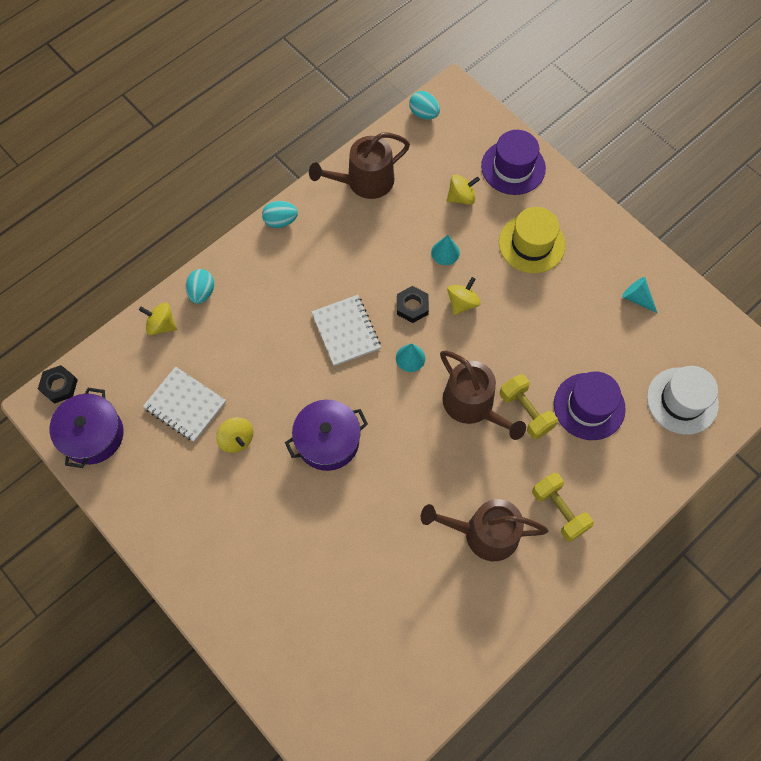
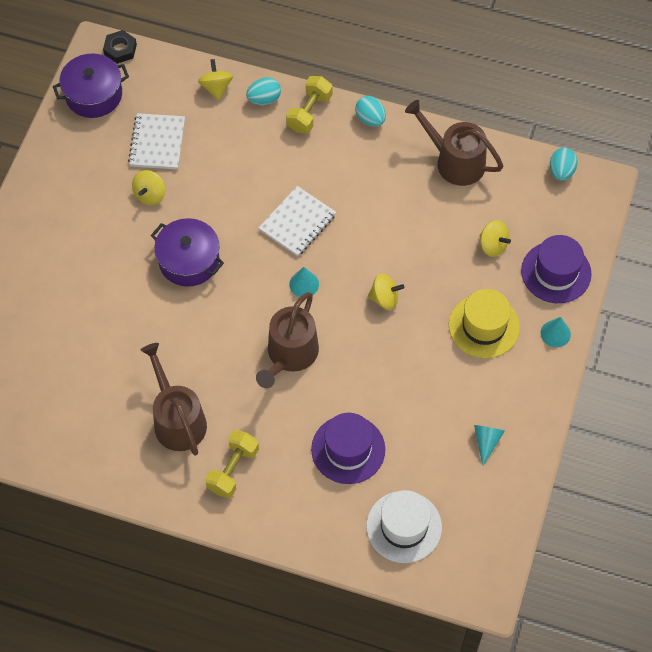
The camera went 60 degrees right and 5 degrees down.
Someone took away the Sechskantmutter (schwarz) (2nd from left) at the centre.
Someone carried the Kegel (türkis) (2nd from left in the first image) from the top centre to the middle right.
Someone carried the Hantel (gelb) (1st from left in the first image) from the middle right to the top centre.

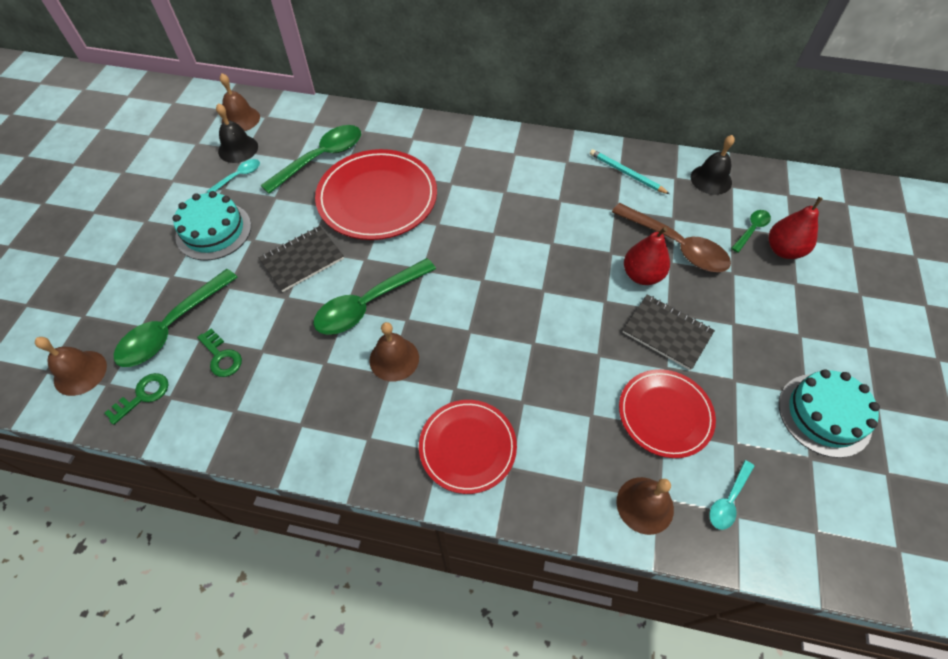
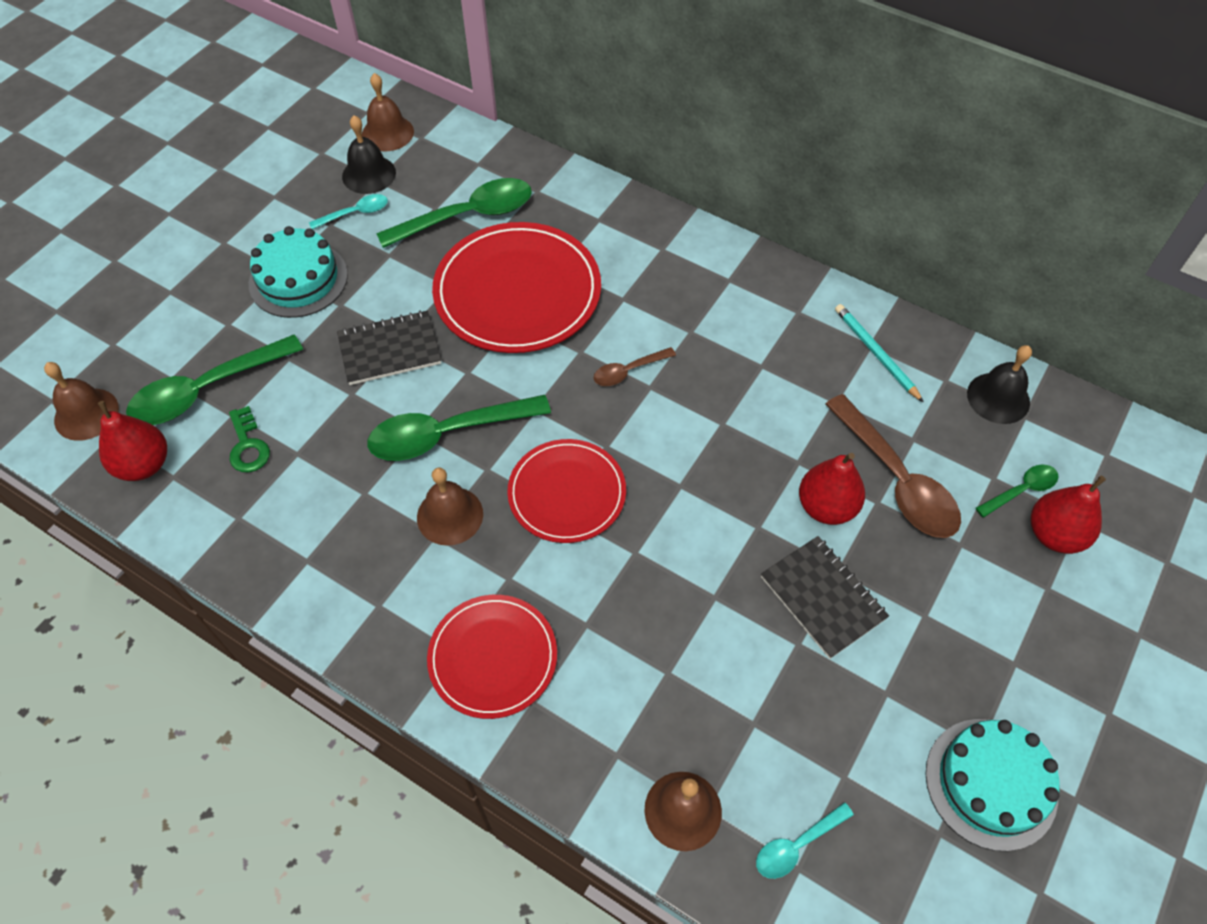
The camera went 20 degrees right and 0 degrees up.
Someone swapped the Schlüssel (grün) (1st from left) at the middle left for the Birne (rot) (1st from left) at the middle left.
Someone carried the Teller (rot) (3rd from left) from the middle right to the centre.
Someone put down the Löffel (braun) (1st from left) at the centre.

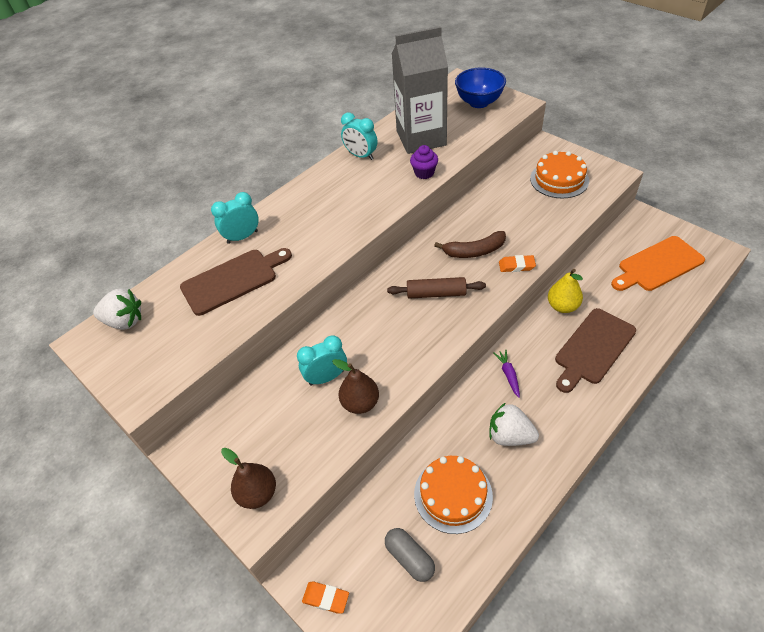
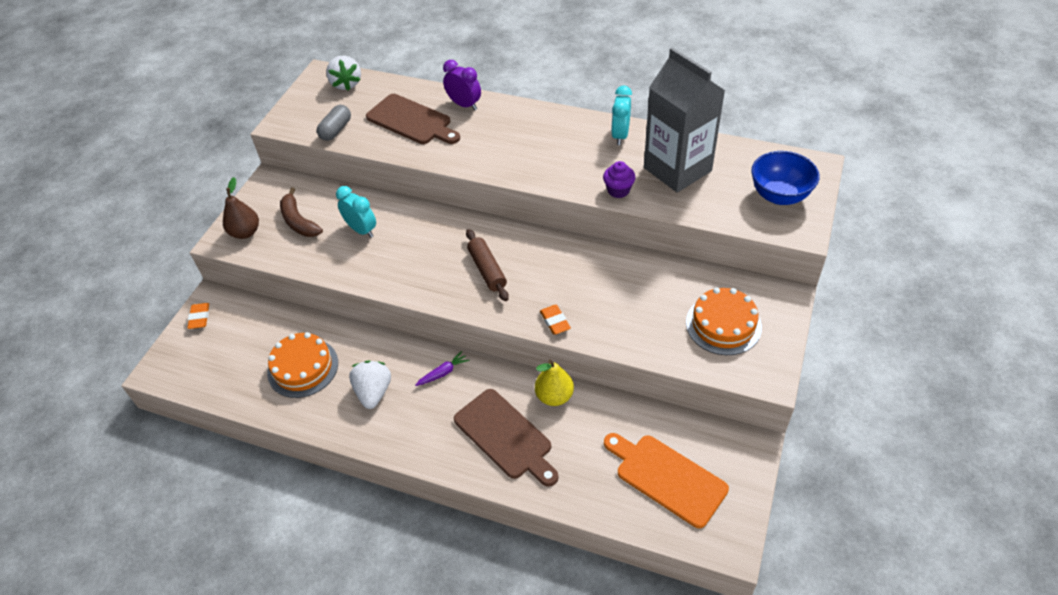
The camera went 65 degrees right and 0 degrees up.
Someone repainted the Wecker (türkis) (1st from left) at the middle left, which became the Wecker (lila) at the top centre.
Someone took away the Birne (braun) (2nd from left) at the centre.
Someone carried the Kapsel (grau) from the bottom centre to the top left.
Someone carried the Banane (braun) from the centre to the middle left.
Someone rotated the Schneidebrett (braun) (2nd from left) at the middle right by 150 degrees counterclockwise.

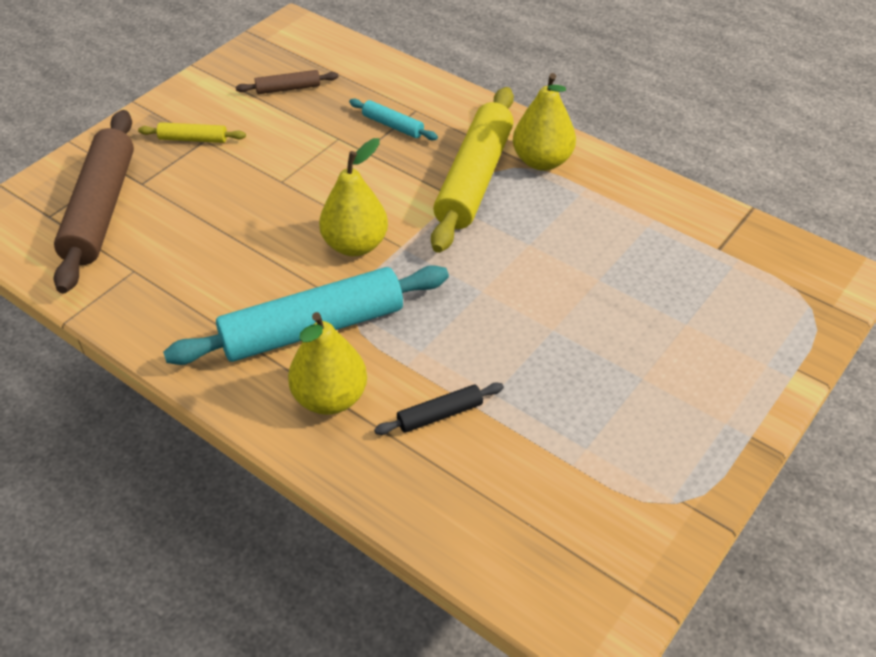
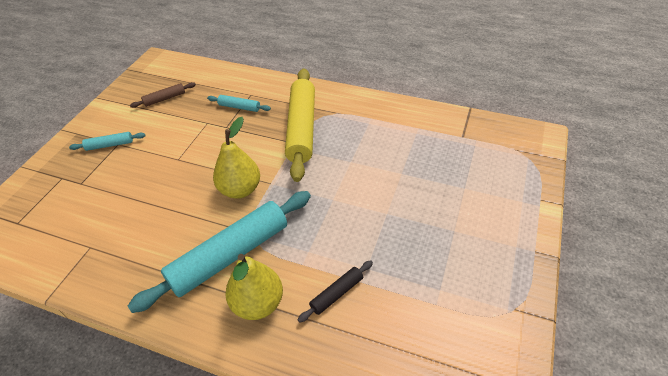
The camera went 15 degrees left and 0 degrees up.
Someone took away the Nudelholz (braun) (1st from left) at the top left.
Someone repainted the Nudelholz (gelb) (1st from left) at the top left, which became the Nudelholz (türkis) (1st from left) at the middle left.
Someone took away the Birne (gelb) (3rd from left) at the top centre.

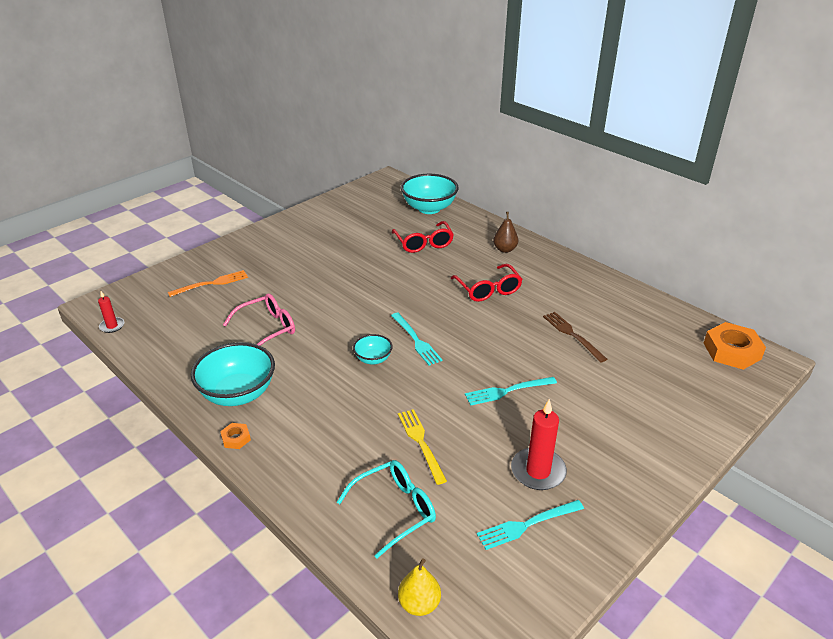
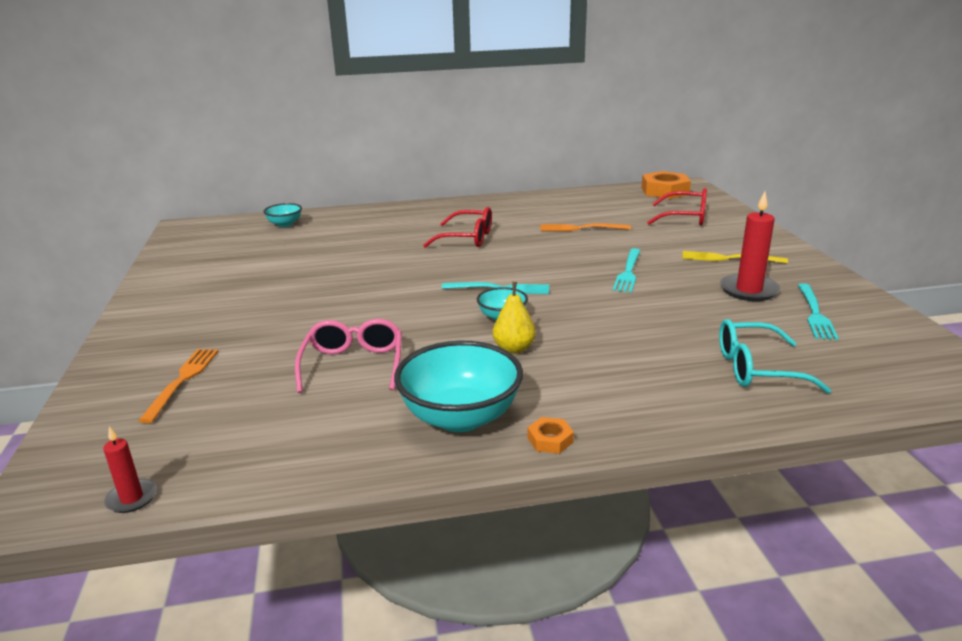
The camera went 55 degrees left and 10 degrees down.
Someone rotated the Brille (türkis) at the bottom centre by 90 degrees counterclockwise.
Someone carried the Brille (rot) (1st from left in the first image) from the centre to the top right.
Someone carried the Gabel (gelb) from the bottom centre to the middle right.
Someone carried the Birne (gelb) from the bottom centre to the centre.
Someone scaled the Schüssel (türkis) (3rd from left in the first image) at the top centre by 0.52.
Someone took away the Birne (braun) at the centre.
Someone repainted the Gabel (braun) at the middle right, which became the Gabel (orange) (2nd from left) at the centre.

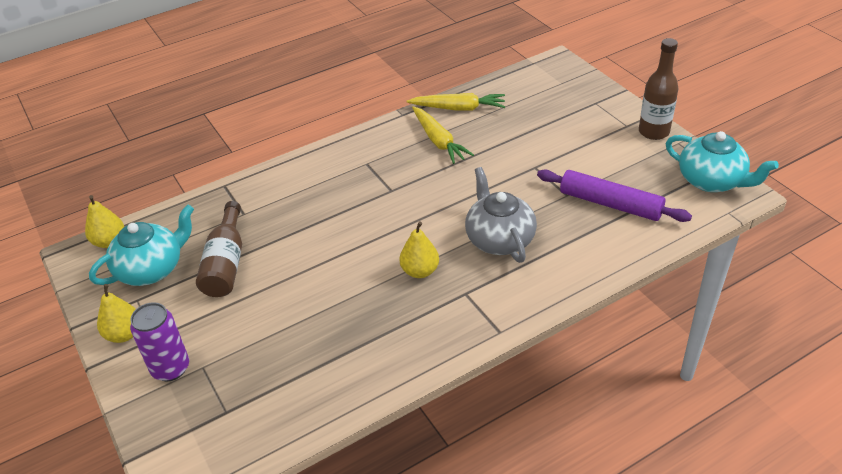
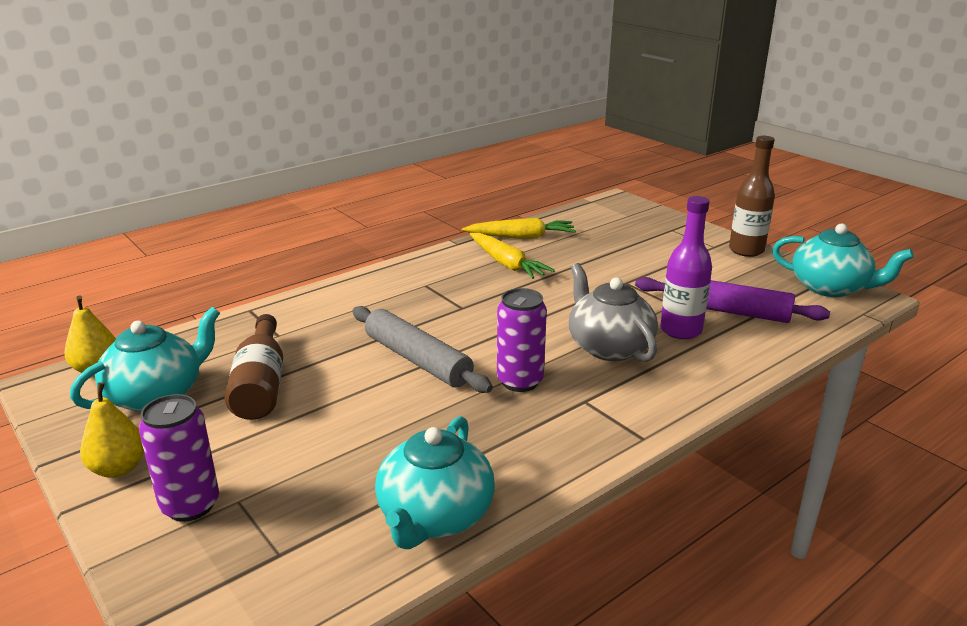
The camera went 10 degrees left and 15 degrees down.
Someone swapped the Birne (gelb) (3rd from left) at the centre for the Dose (lila) (2nd from left) at the centre.
Someone put down the Nudelholz (grau) at the centre.
Someone put down the Teekanne (türkis) (2nd from left) at the bottom centre.
Someone put down the Flasche (lila) at the middle right.

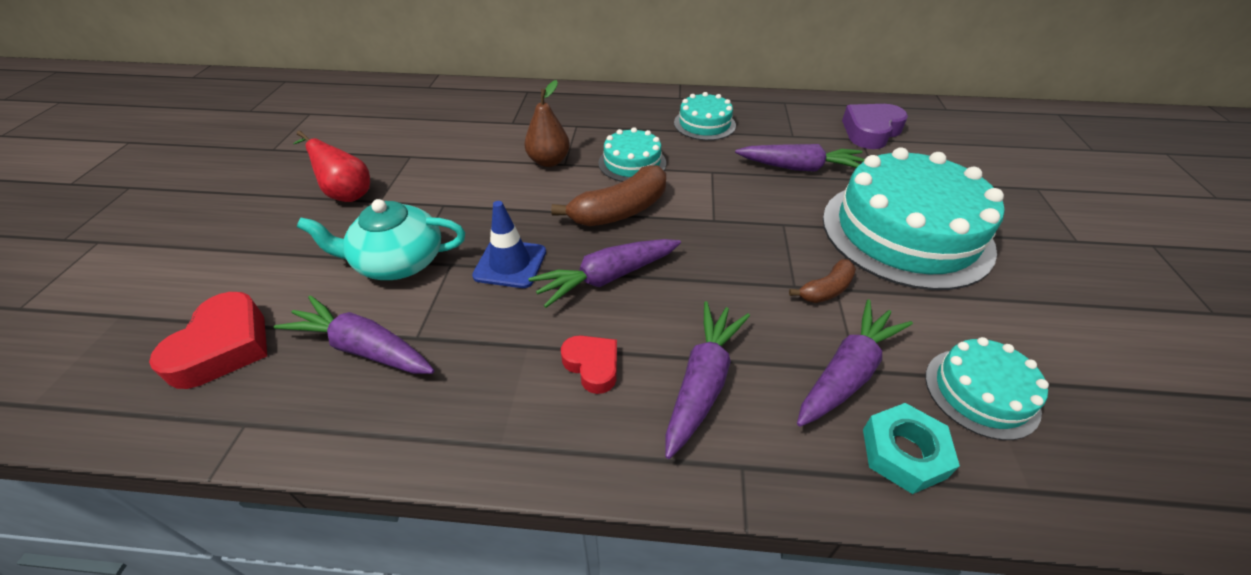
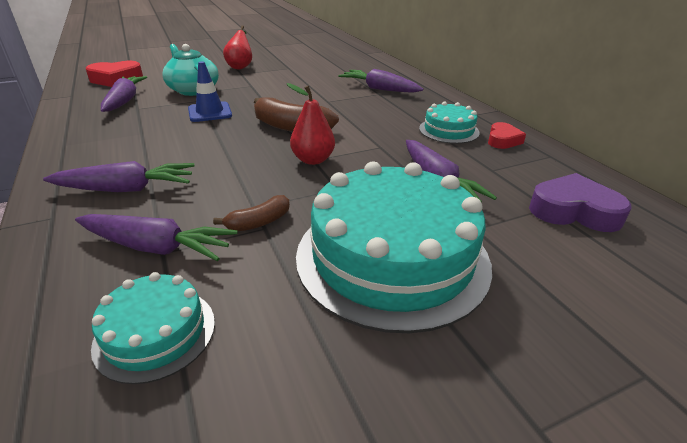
The camera went 60 degrees right and 10 degrees down.
Someone took away the Birne (braun) at the top centre.
Someone carried the Karotte (lila) (2nd from left in the first image) from the centre to the top centre.
Someone carried the Herz (rot) (2nd from left) from the centre to the top right.
Someone took away the Kuchen (türkis) (1st from left) at the top centre.
Someone rotated the Banane (braun) (2nd from left in the first image) at the centre by 60 degrees counterclockwise.
Someone took away the Sechskantmutter (türkis) at the bottom right.
Someone put down the Birne (rot) (2nd from left) at the top centre.

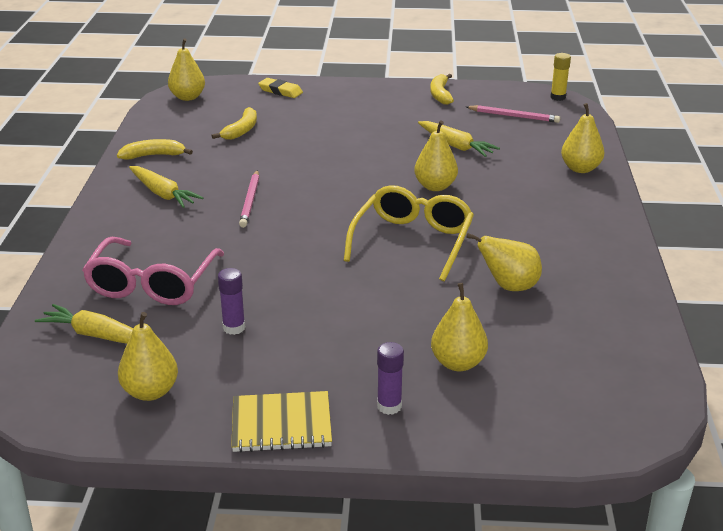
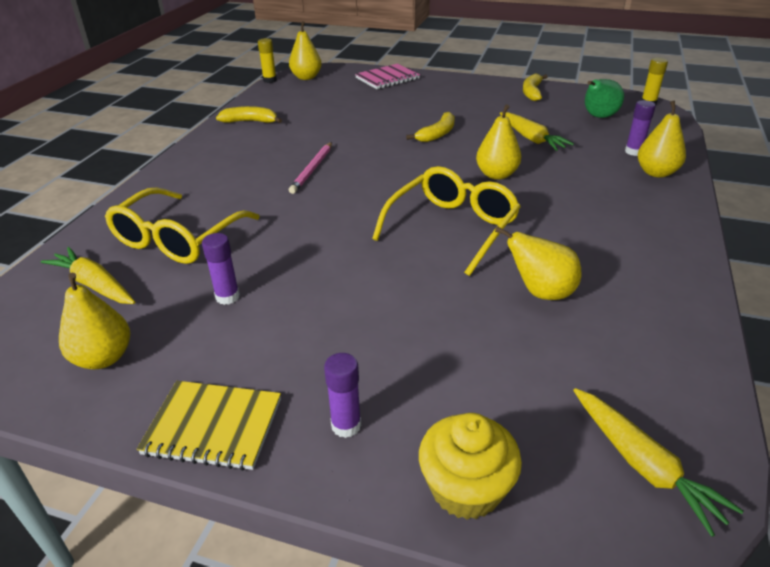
The camera went 15 degrees right and 5 degrees up.
Someone repainted the Brille (rosa) at the middle left, which became the Brille (gelb) (1st from left) at the middle left.
Someone carried the Karotte (gelb) (2nd from left in the first image) from the middle left to the bottom right.
Someone carried the Banane (gelb) (2nd from left) from the top left to the top centre.
Someone swapped the Radiergummi (gelb) at the top centre for the Notizbuch (rosa) at the top centre.
Someone took away the Birne (gelb) (4th from left) at the centre.
Someone swapped the Bleistift (rosa) (2nd from left) at the top right for the Birne (grün) at the top right.
Someone put down the Klebestift (gelb) (1st from left) at the top centre.
Someone put down the Muffin (gelb) at the bottom centre.
Someone put down the Klebestift (lila) (3rd from left) at the top right.

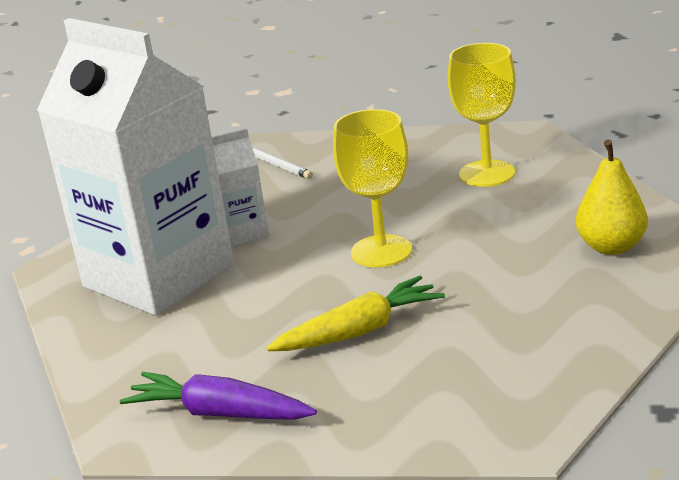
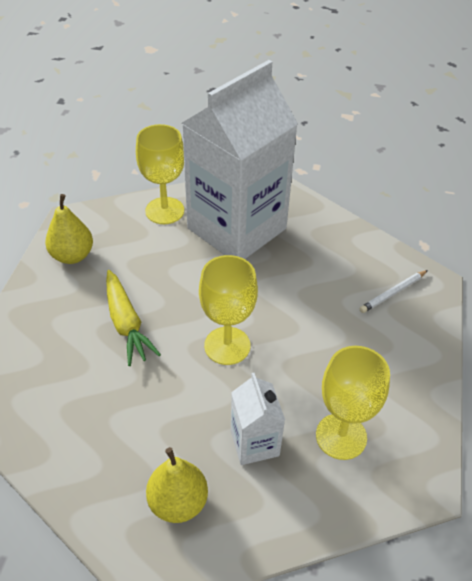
The camera went 90 degrees right and 20 degrees up.
Someone swapped the Karotte (lila) at the bottom left for the Birne (gelb) (1st from left) at the middle left.
Someone carried the Getränkekarton (weiß) (2nd from left) from the centre to the bottom centre.
Someone put down the Kelch (gelb) (1st from left) at the top centre.

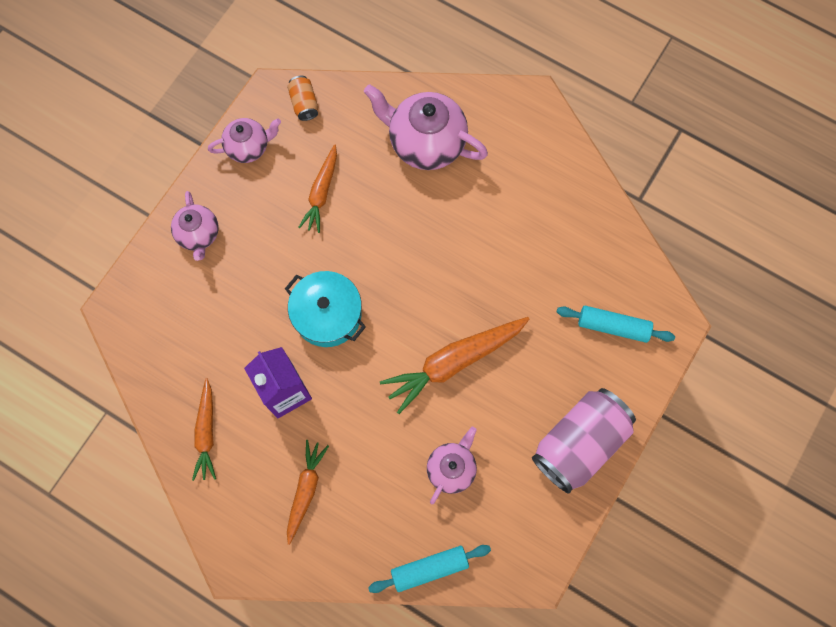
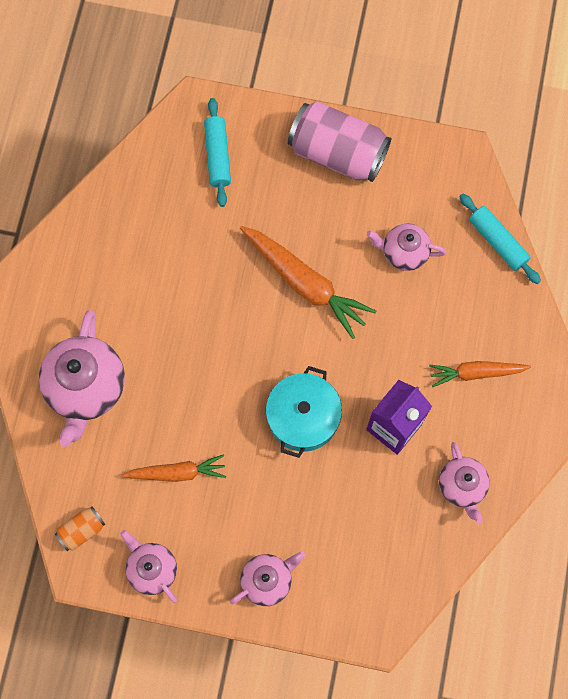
The camera went 110 degrees left and 0 degrees up.
Someone swapped the Karotte (orange) (1st from left) at the bottom left for the Teekanne (rosa) (5th from left) at the bottom right.

